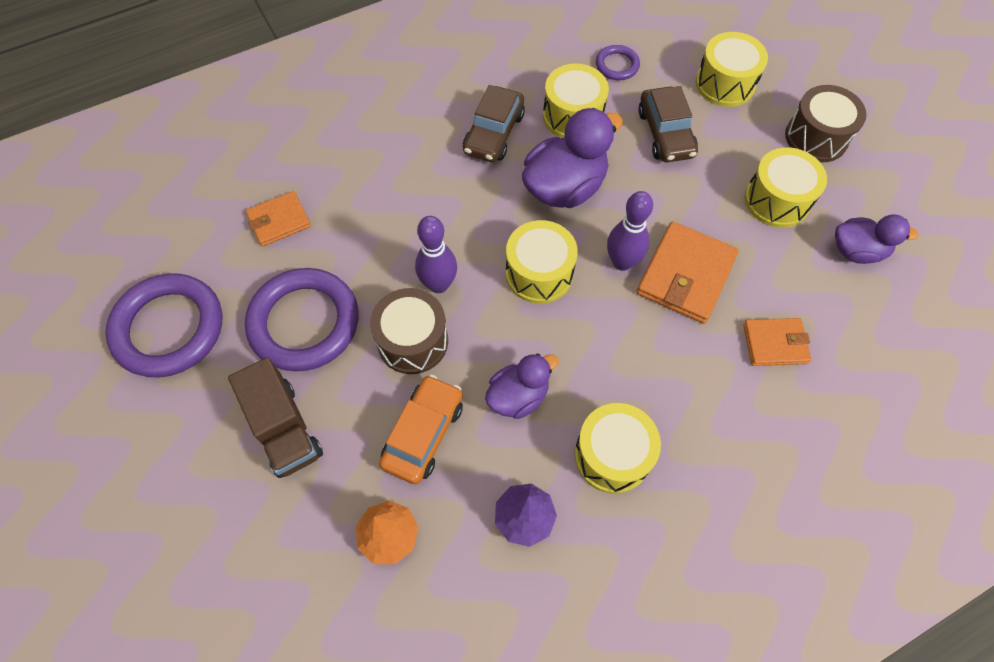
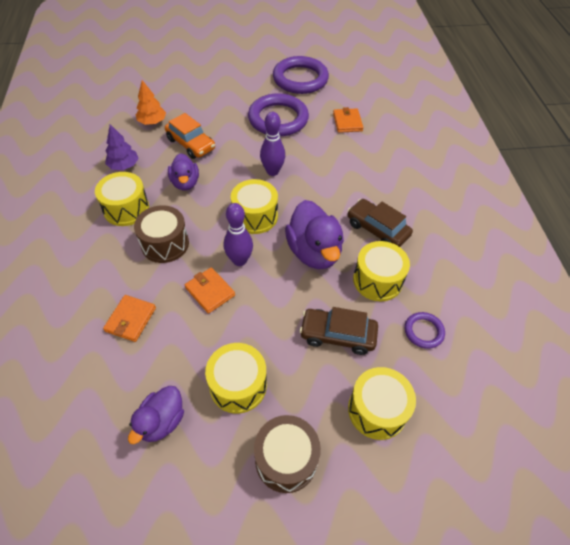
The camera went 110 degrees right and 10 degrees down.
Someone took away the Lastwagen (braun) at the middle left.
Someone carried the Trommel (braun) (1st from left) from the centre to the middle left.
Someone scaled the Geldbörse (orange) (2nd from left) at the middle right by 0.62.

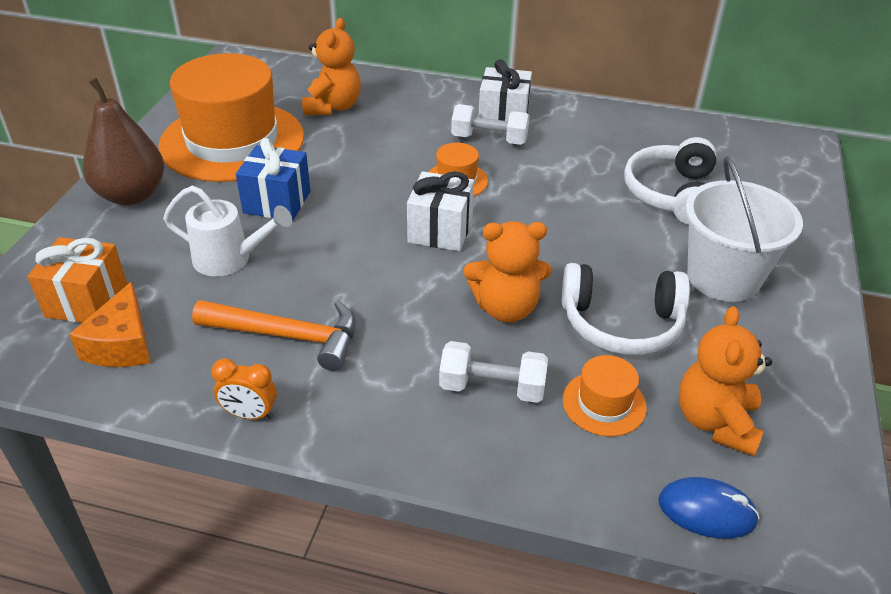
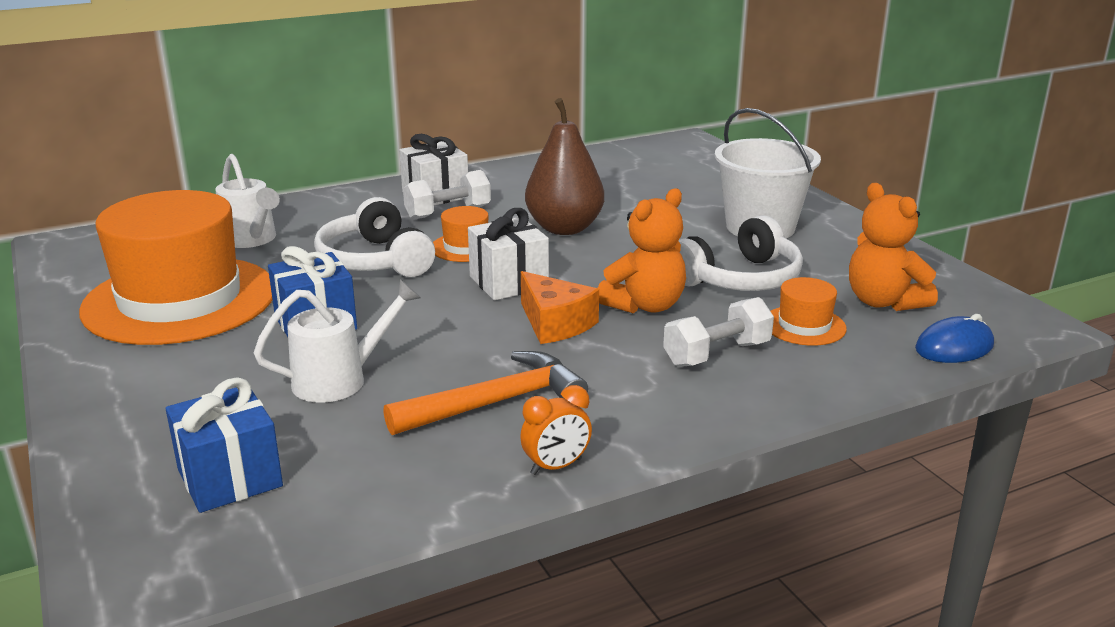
The camera went 40 degrees left and 15 degrees down.
Someone repainted the Geschenk (orange) at the middle left, which became the Geschenk (blau) (1st from left) at the bottom left.
Someone carried the Käse (orange) from the middle left to the centre.
Someone carried the Birne (braun) from the top left to the top centre.
Someone swapped the Teddybär (orange) (1st from left) at the top centre for the Gießkanne (weiß) (1st from left) at the top left.
Someone carried the Kopfhörer (weiß) (2nd from left in the first image) from the top right to the centre.

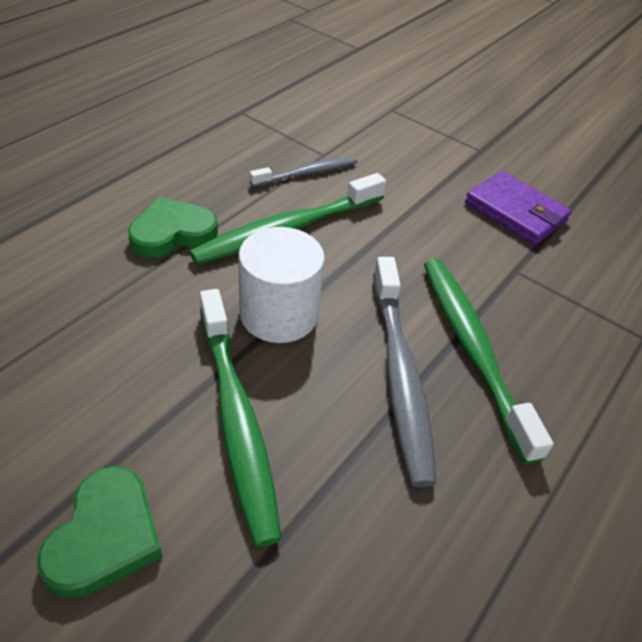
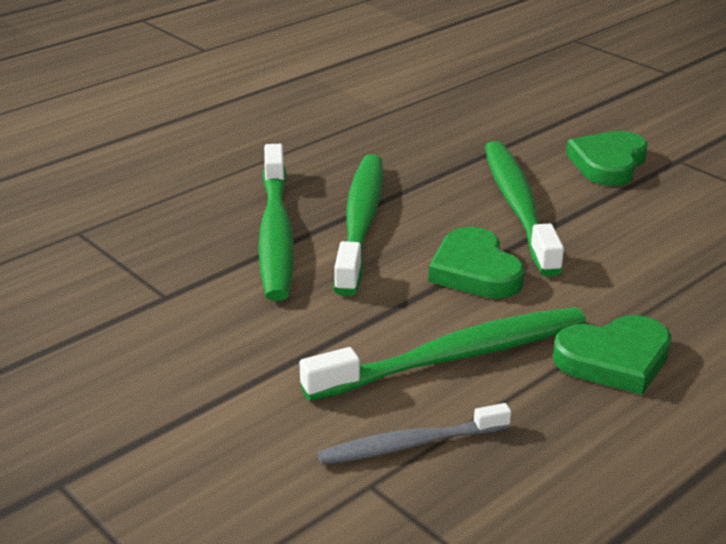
The camera went 165 degrees left and 15 degrees down.
Someone swapped the Vollzylinder (weiß) at the centre for the Herz (grün) (1st from left) at the centre.
Someone repainted the Zahnbürste (grau) (2nd from left) at the centre, which became the Zahnbürste (grün) (2nd from left) at the centre.
Someone took away the Geldbörse (lila) at the top right.

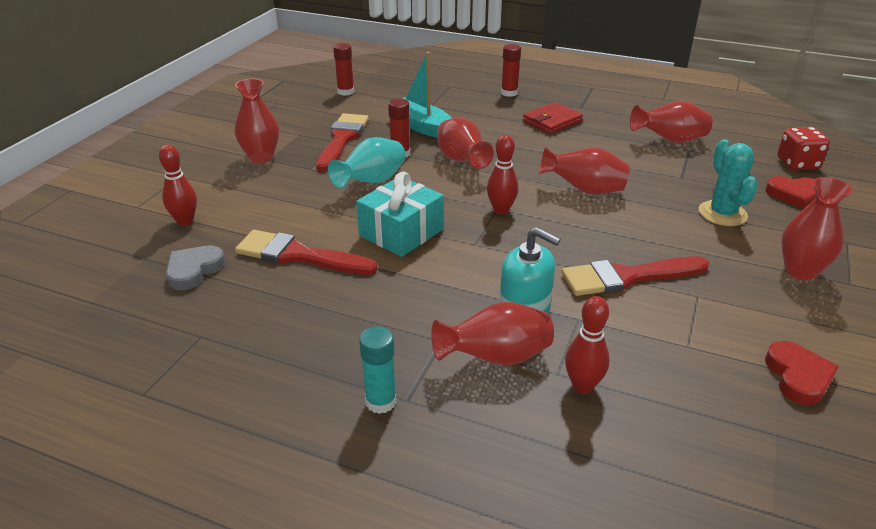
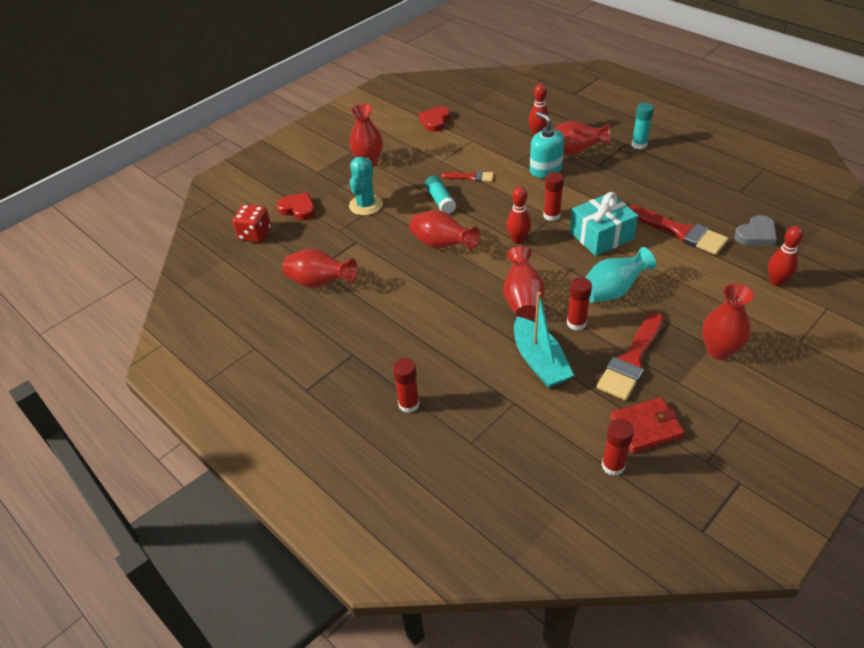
The camera went 155 degrees left and 10 degrees up.
Someone carried the Geldbörse (rot) from the top centre to the middle right.
Someone scaled the Pinsel (rot) (3rd from left in the first image) at the middle right by 0.55.
Someone put down the Klebestift (türkis) (1st from left) at the top centre.
Someone put down the Klebestift (rot) (2nd from left) at the top centre.

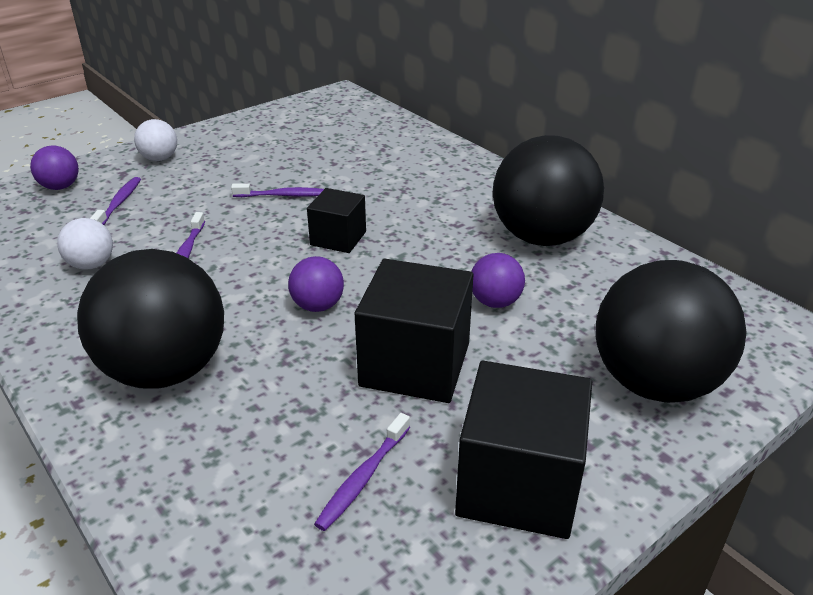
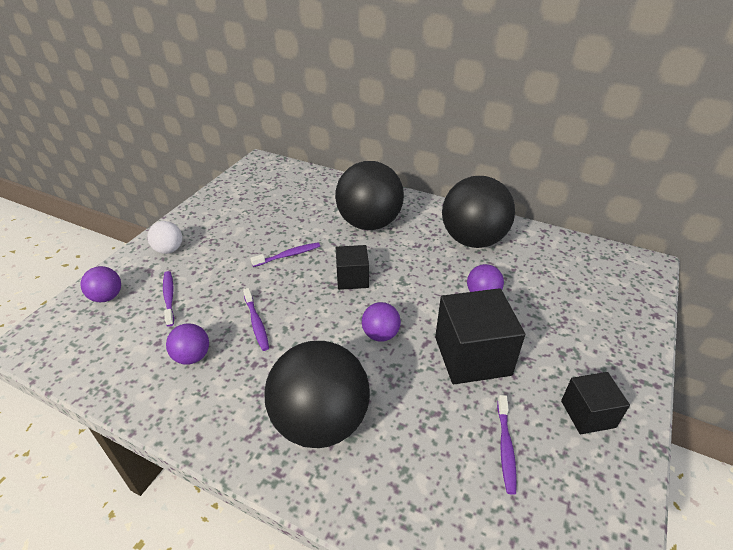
The camera went 25 degrees left and 5 degrees up.
Someone repainted the Ball (weiß) (1st from left) at the middle left, which became the Ball (lila) (2nd from left) at the middle left.
Someone scaled the Kubus (schwarz) (3rd from left) at the bottom centre by 0.58.
Someone carried the Ball (schwarz) (3rd from left in the first image) from the middle right to the centre.

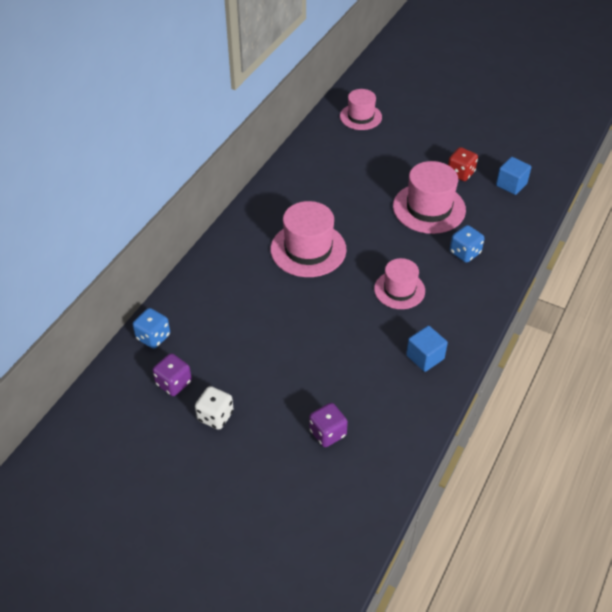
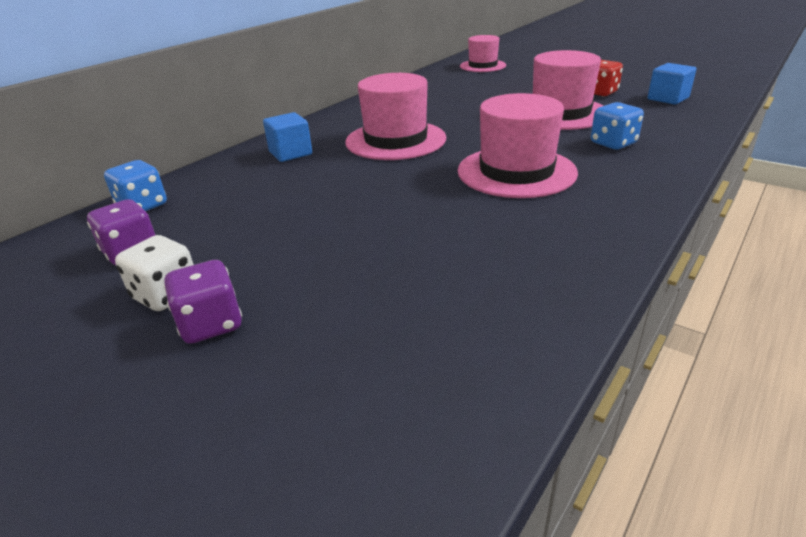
The camera went 10 degrees right and 15 degrees down.
Someone carried the Spielwürfel (lila) (2nd from left) from the bottom centre to the middle left.
Someone scaled the Hut (rosa) (3rd from left) at the centre by 1.55.
Someone carried the Kubus (blau) (1st from left) from the middle right to the top centre.

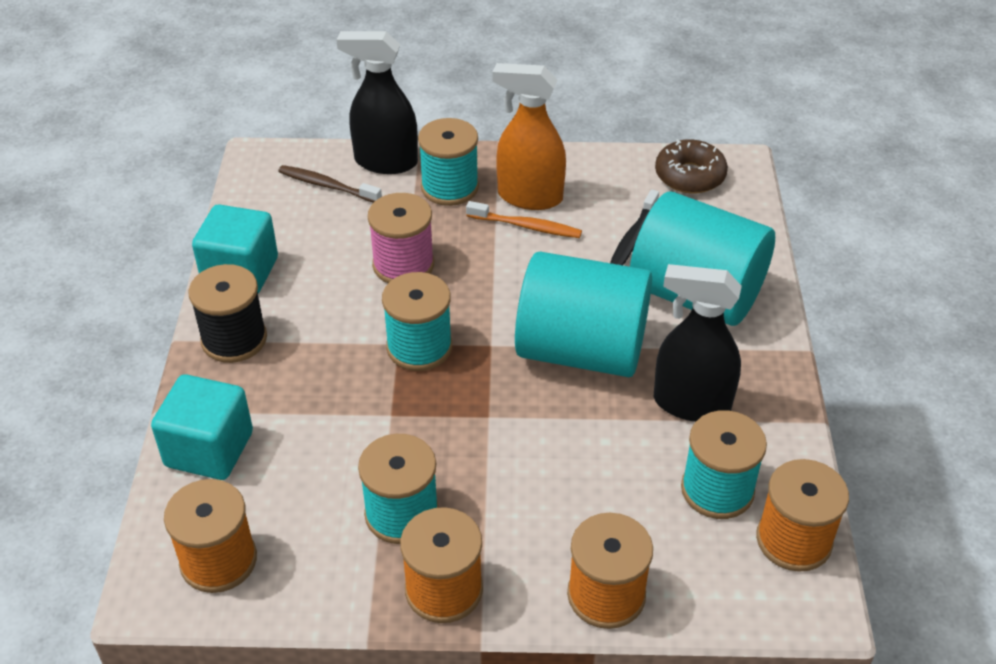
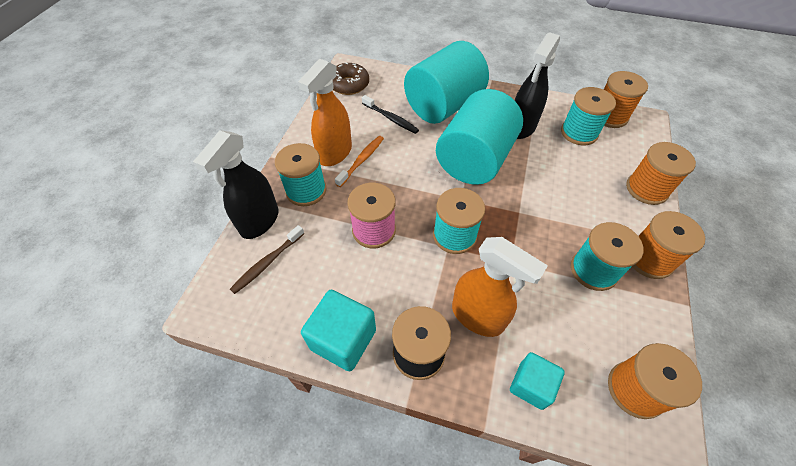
The camera went 75 degrees left and 10 degrees up.
Someone scaled the Kubus (türkis) (1st from left in the first image) at the middle left by 0.67.
Someone put down the Sprühflasche (orange) (2nd from left) at the centre.

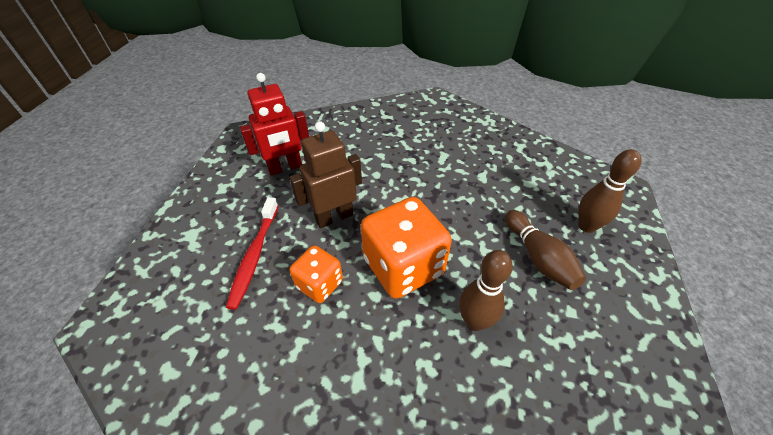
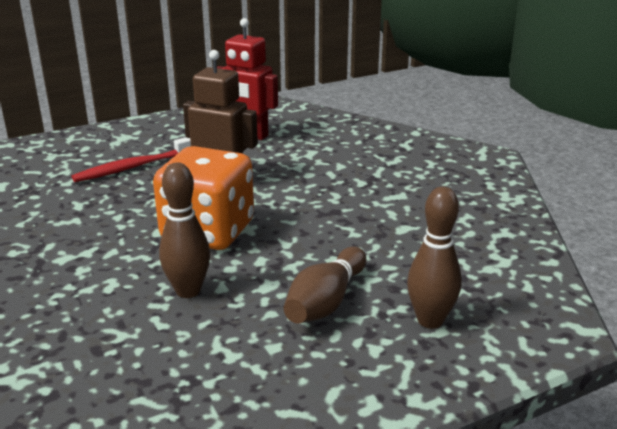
The camera went 50 degrees right and 20 degrees down.
Someone took away the Spielwürfel (orange) (1st from left) at the centre.

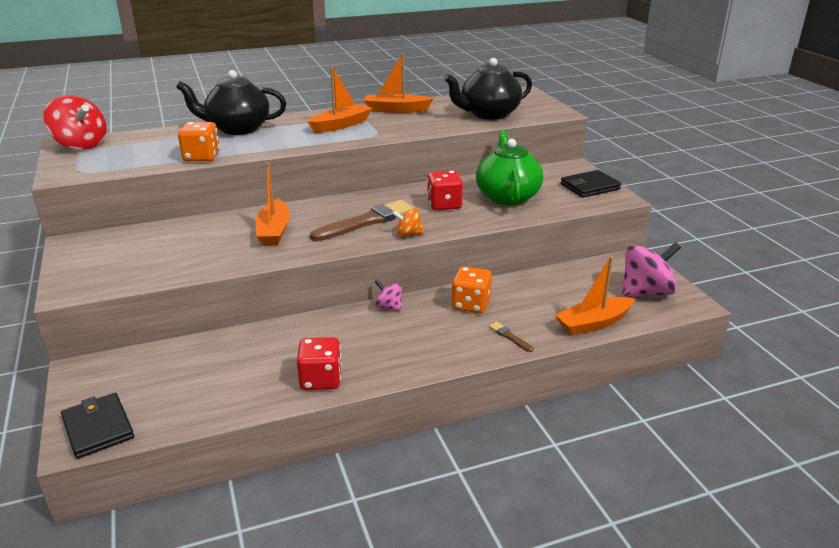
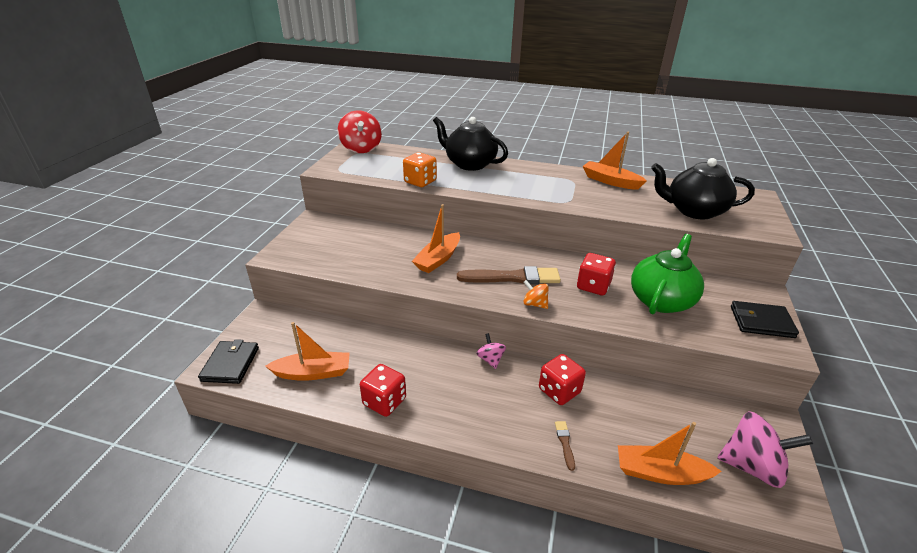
The camera went 35 degrees right and 5 degrees up.
Someone carried the Boot (orange) (2nd from left in the first image) from the top centre to the centre.
Someone repainted the Spielwürfel (orange) (2nd from left) at the centre, which became the Spielwürfel (rot) (2nd from left) at the bottom centre.

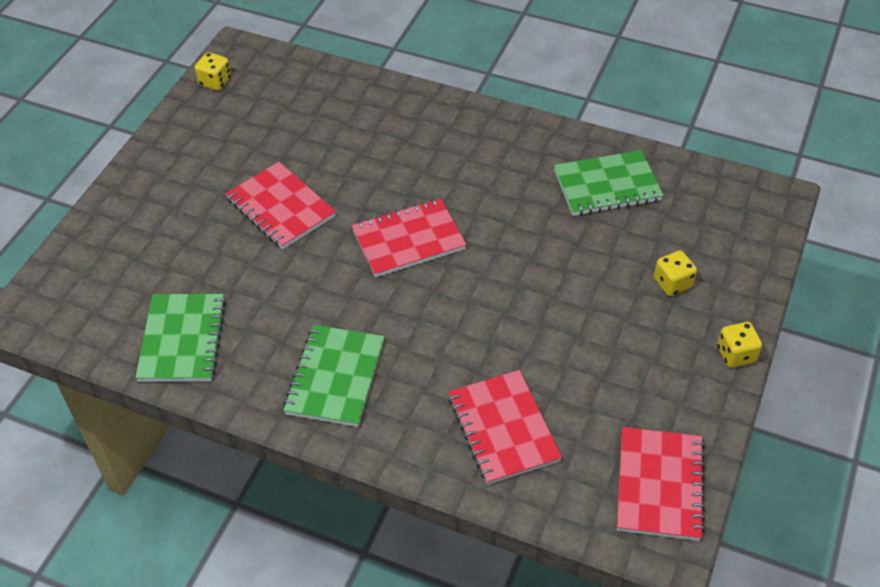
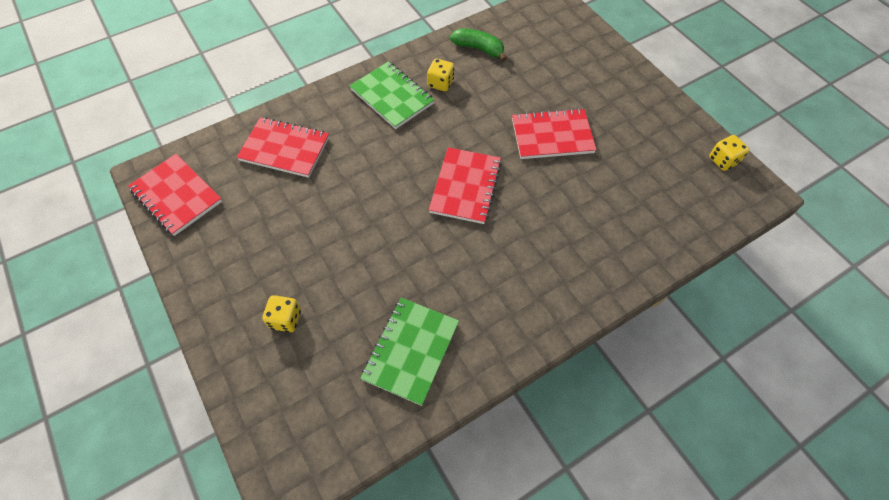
The camera went 125 degrees right and 10 degrees up.
Someone swapped the Notizbuch (grün) (1st from left) at the middle left for the Banane (grün) at the top centre.
Someone carried the Spielwürfel (gelb) (3rd from left in the first image) from the middle right to the top centre.

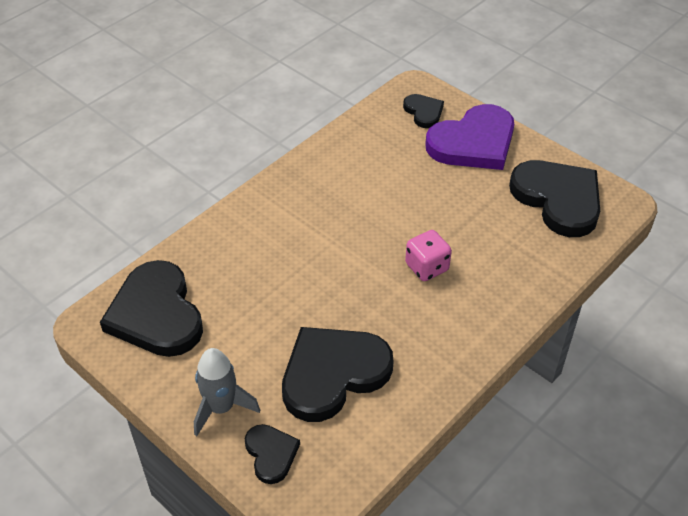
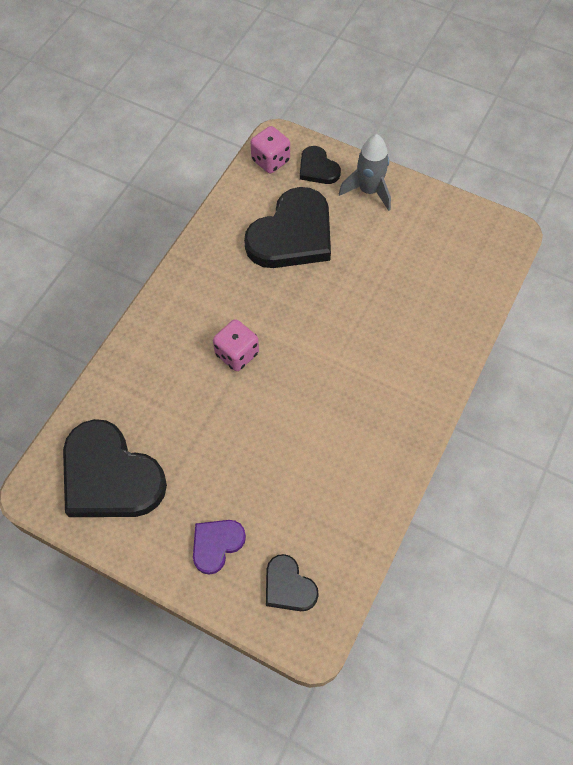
The camera went 165 degrees right and 15 degrees up.
Someone took away the Herz (schwarz) (1st from left) at the middle left.
Someone scaled the Herz (lila) at the top right by 0.50.
Someone put down the Spielwürfel (rosa) (2nd from left) at the top centre.

